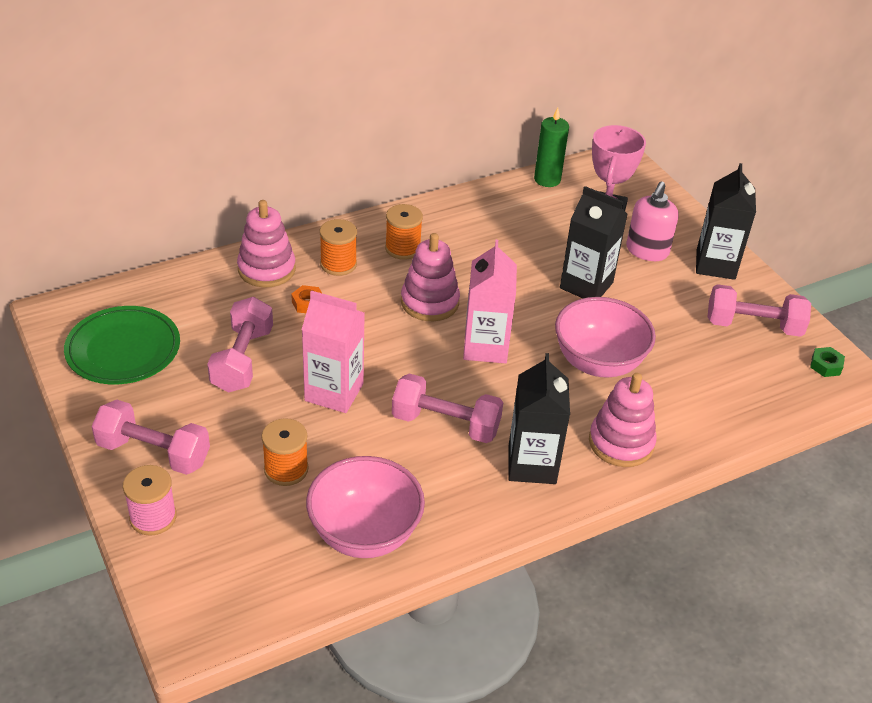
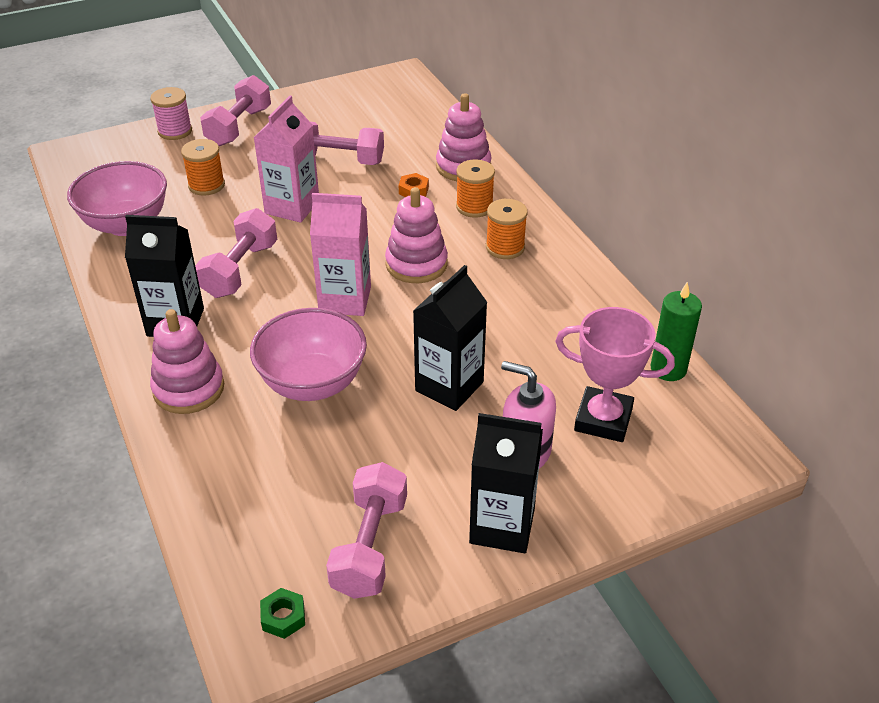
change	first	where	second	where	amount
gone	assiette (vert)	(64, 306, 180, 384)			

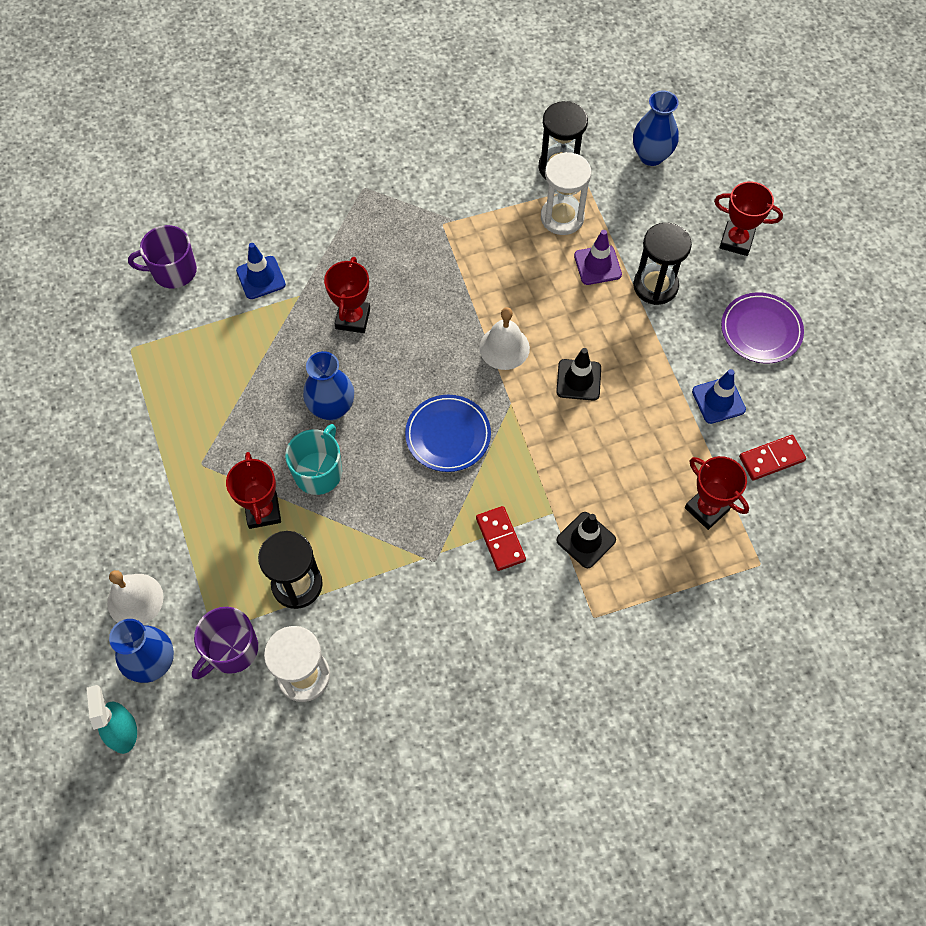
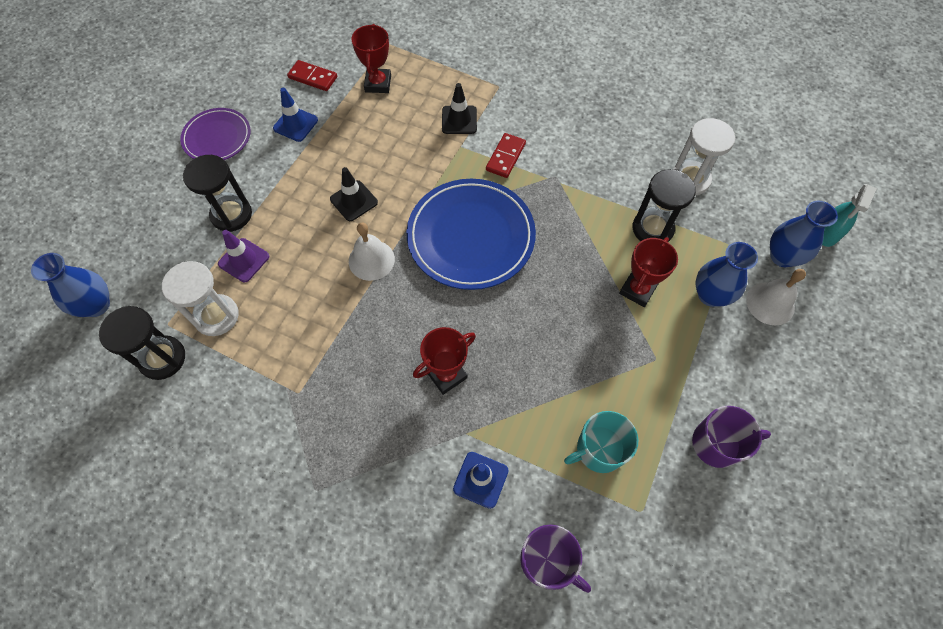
change	first	where	second	where	amount
shifted	tasse (violet)	(192, 607, 258, 679)		(692, 406, 771, 468)	
shifted	tasse (turquoise)	(285, 424, 342, 495)		(564, 411, 638, 473)	
shifted	vase (bleu)	(303, 351, 354, 421)		(696, 242, 758, 307)	
scaled	assiette (bleu)	(405, 395, 491, 472)		(407, 179, 536, 290)	x1.72
gone	trophée (rouge)	(714, 182, 783, 256)			

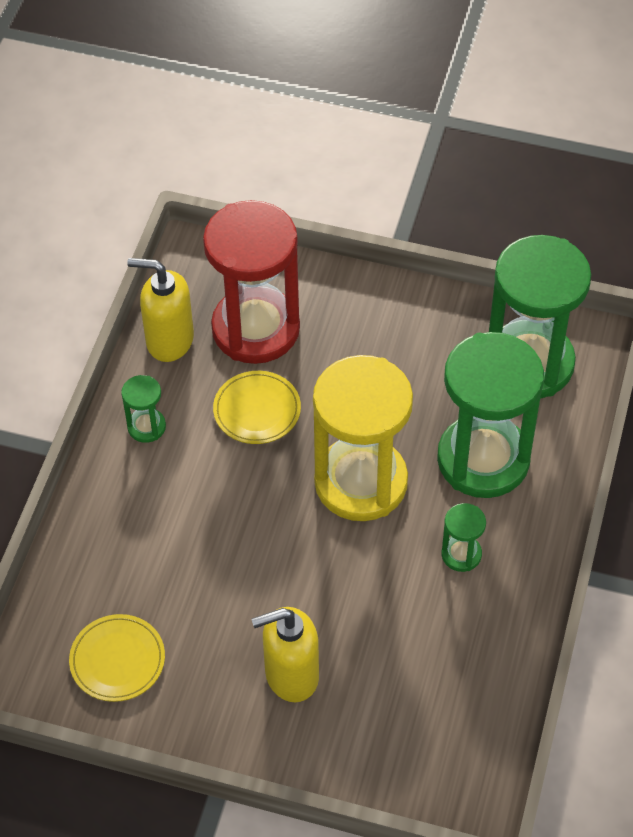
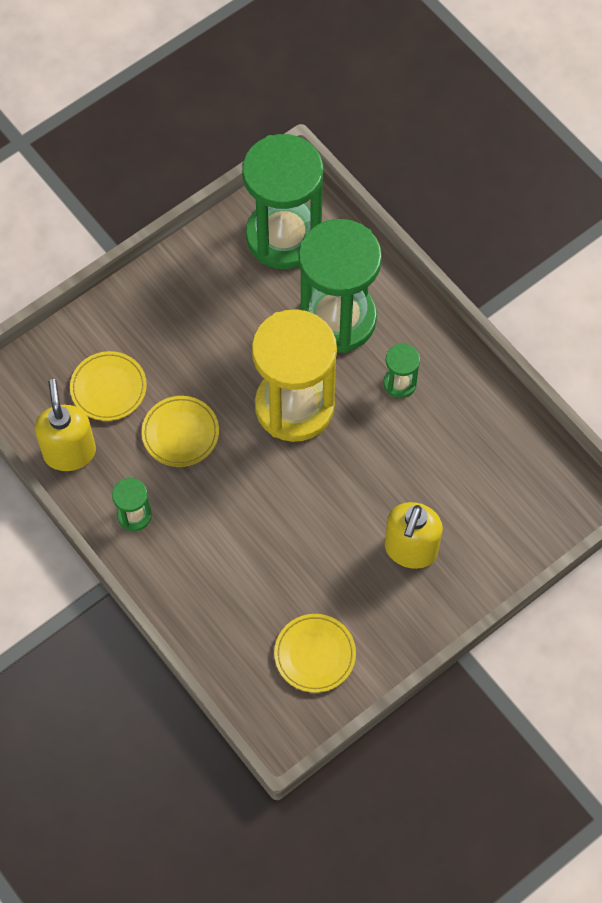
change	first	where	second	where	amount
rotated	distributeur de savon (jaune)	(127, 258, 194, 362)		(35, 379, 96, 471)	120 degrees clockwise
swapped	sablier (rouge)	(203, 200, 300, 364)	assiette (jaune)	(70, 351, 147, 421)	

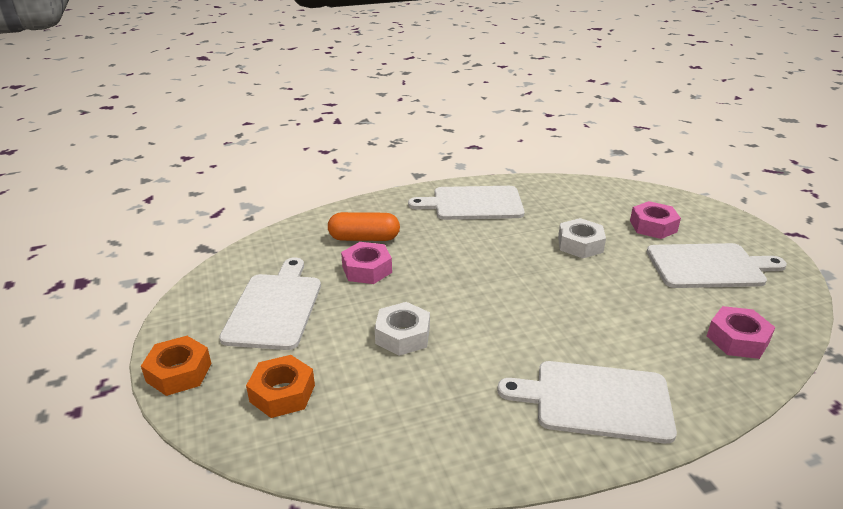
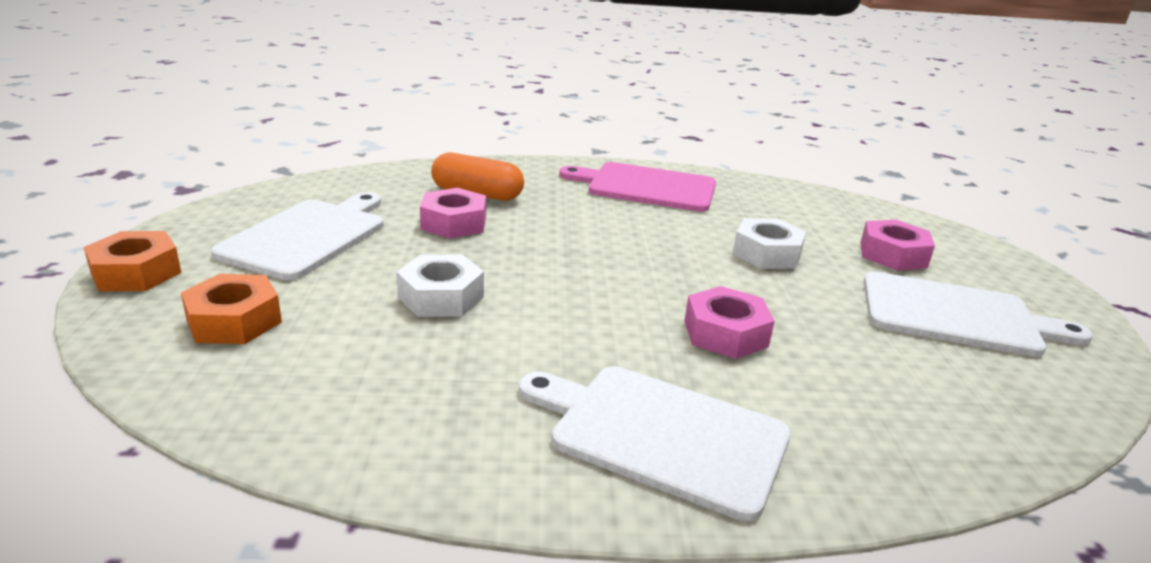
change	first	where	second	where	amount
repainted	planche à découper (blanc)	(408, 186, 525, 220)	planche à découper (rose)	(559, 162, 716, 212)	
shifted	écrou (rose)	(707, 306, 775, 359)		(684, 286, 775, 359)	

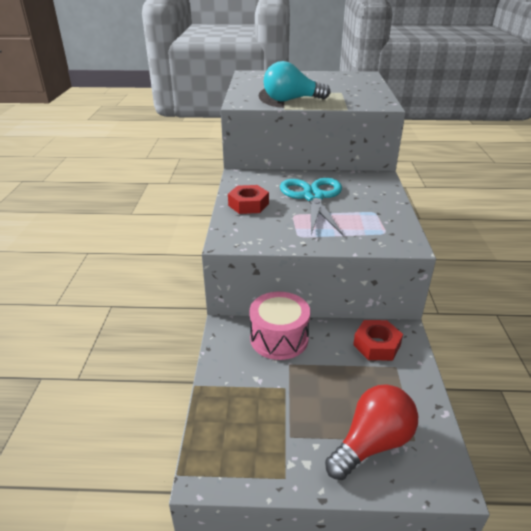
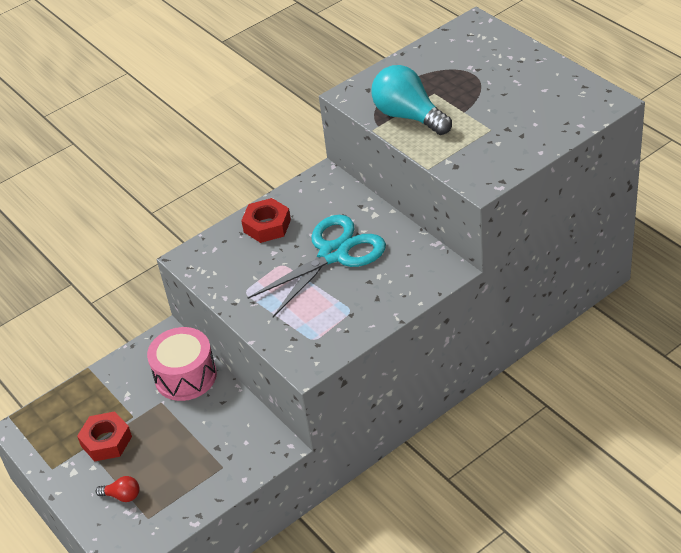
change	first	where	second	where	amount
scaled	ampoule (rouge)	(325, 384, 418, 480)		(96, 476, 139, 502)	x0.47
shifted	écrou (rouge)	(353, 320, 403, 361)		(77, 411, 132, 462)	

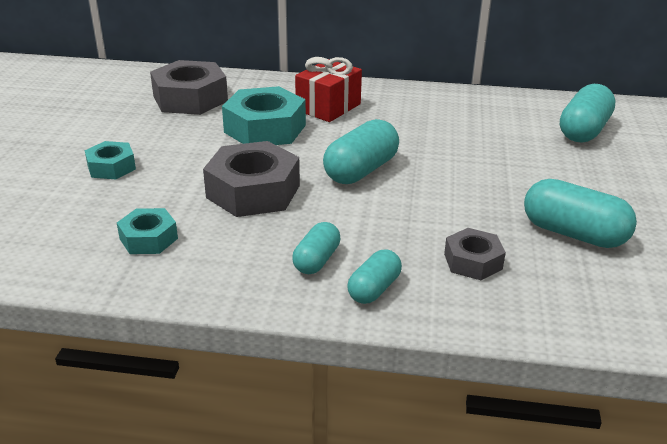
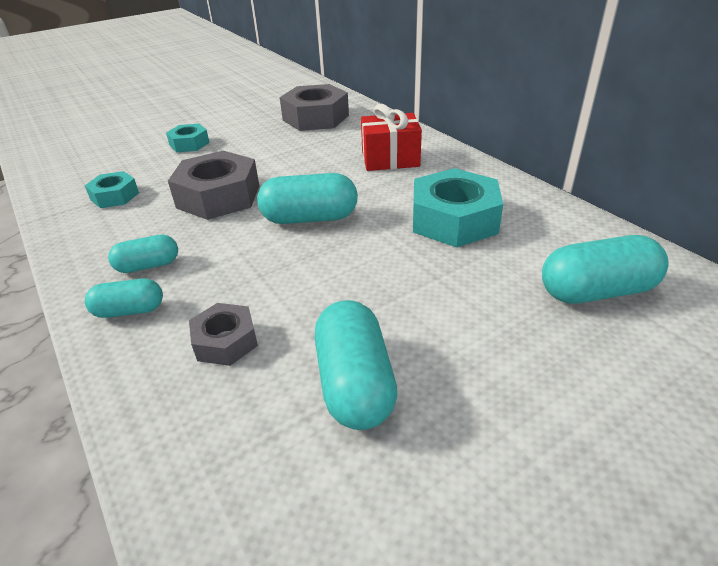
change	first	where	second	where	amount
shifted	écrou (turquoise)	(222, 86, 306, 145)		(413, 168, 503, 247)	

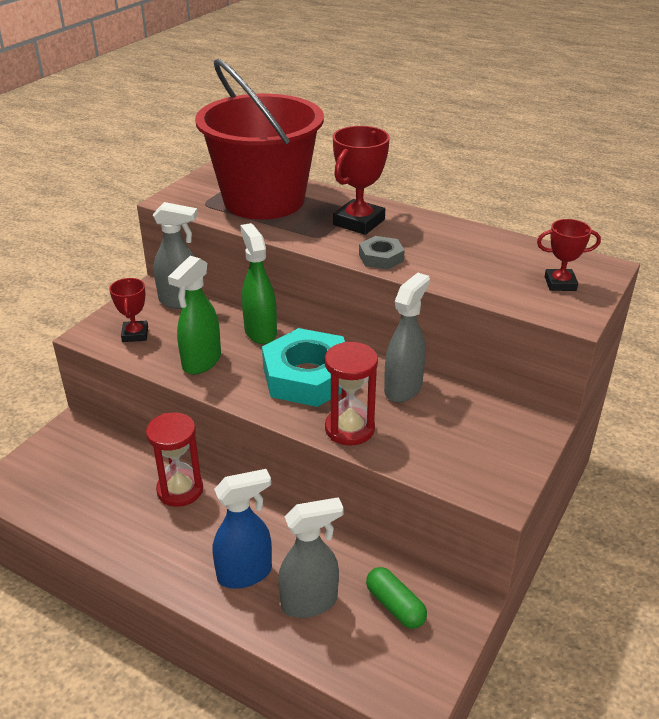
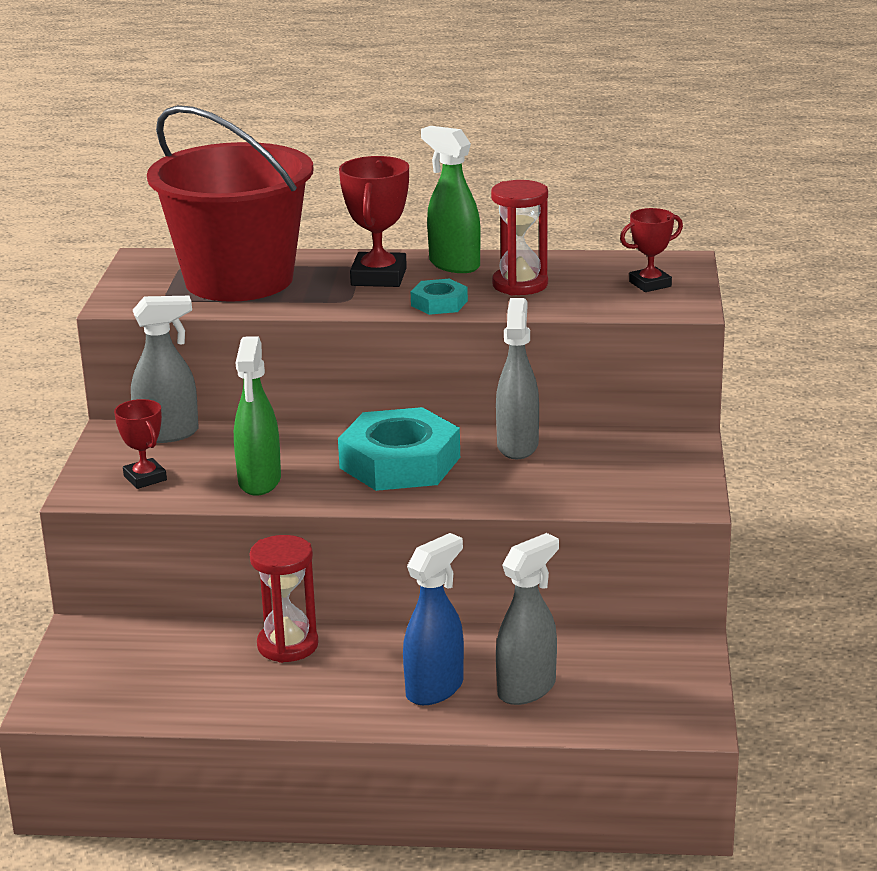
change	first	where	second	where	amount
shifted	vaporisateur (vert)	(240, 223, 277, 344)		(421, 126, 481, 273)	
shifted	sablier (rouge)	(325, 341, 378, 446)		(491, 180, 548, 295)	
repainted	écrou (gris)	(359, 236, 405, 270)	écrou (turquoise)	(411, 279, 468, 315)	
gone	gélule (vert)	(366, 567, 427, 629)			

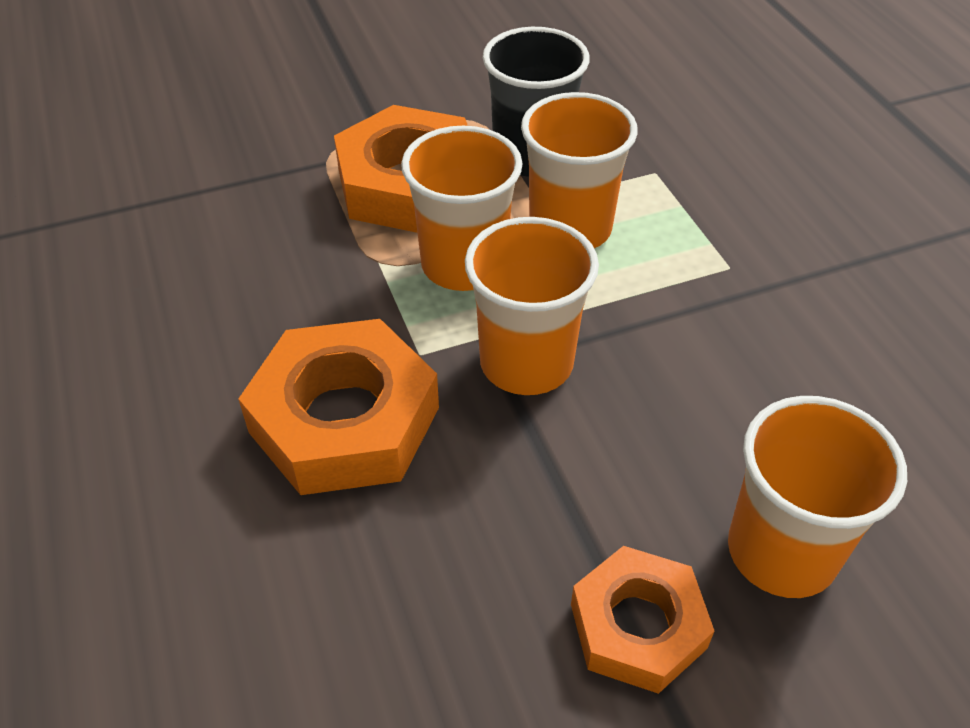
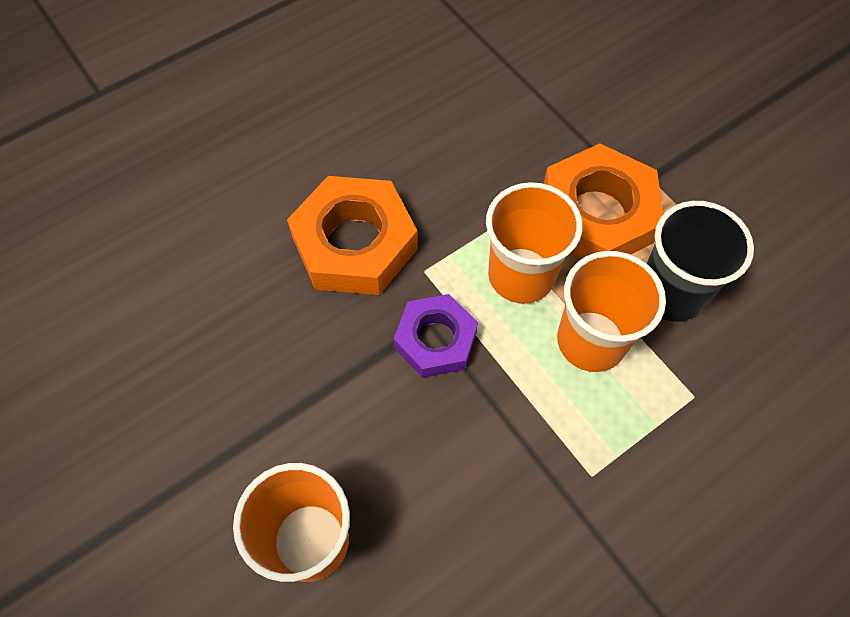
change	first	where	second	where	amount
swapped	gobelet (orange)	(465, 217, 599, 395)	écrou (violet)	(394, 294, 478, 378)	
gone	écrou (orange)	(571, 546, 714, 694)			

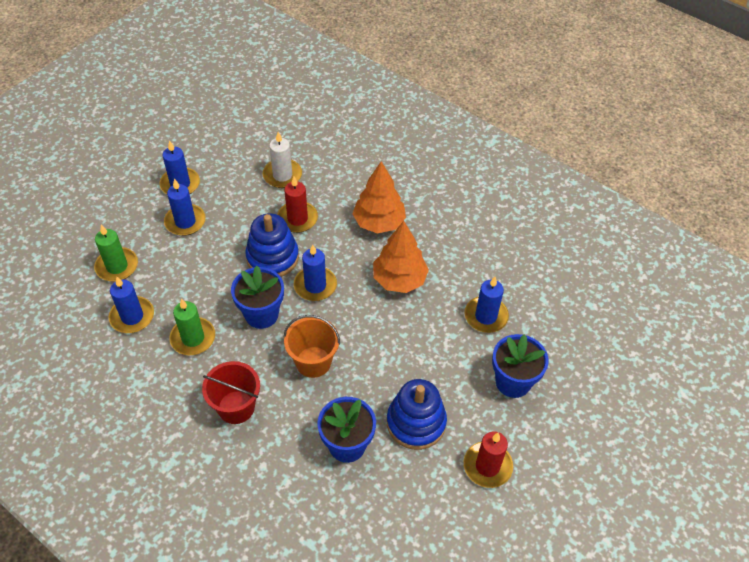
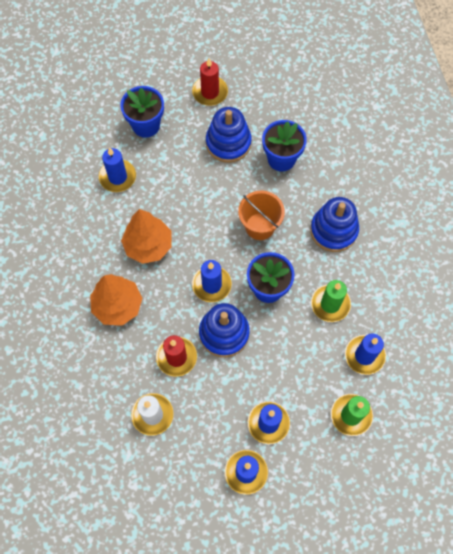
change	first	where	second	where	amount
swapped	seau (rouge)	(202, 361, 260, 424)	jouet à empiler (bleu)	(310, 197, 359, 252)	

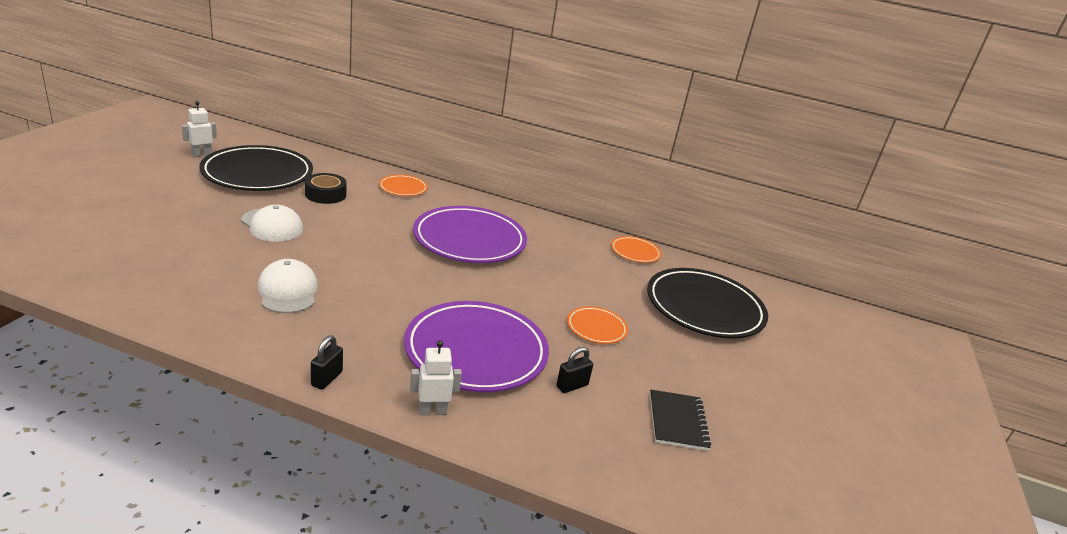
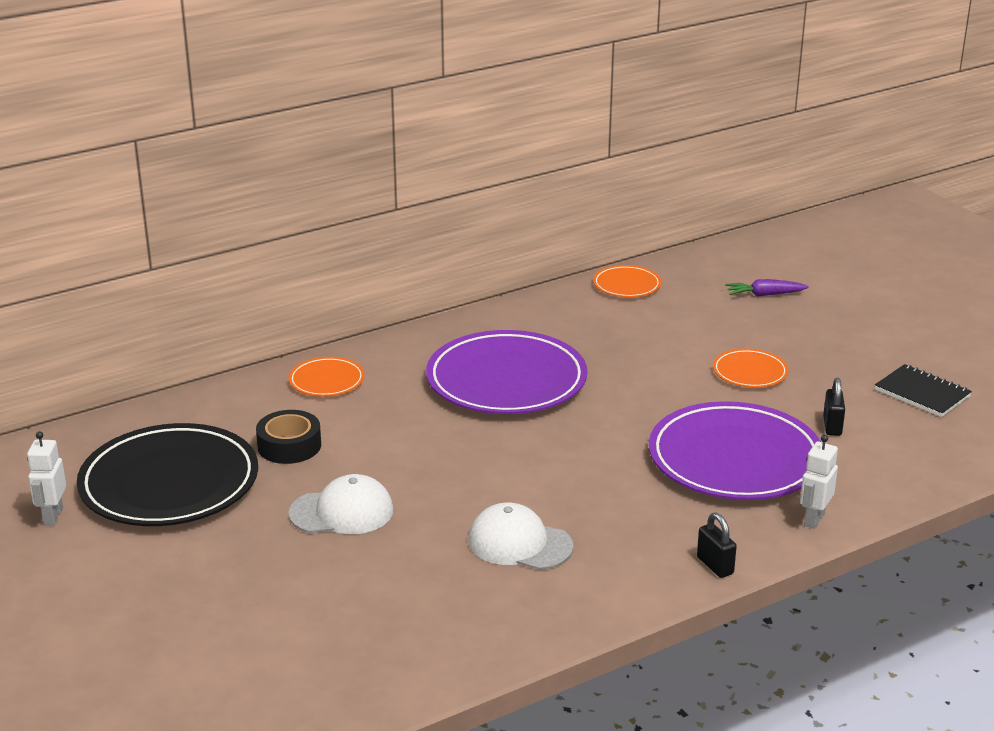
change	first	where	second	where	amount
swapped	assiette (noir)	(647, 268, 768, 338)	carotte (violet)	(725, 279, 809, 297)	

